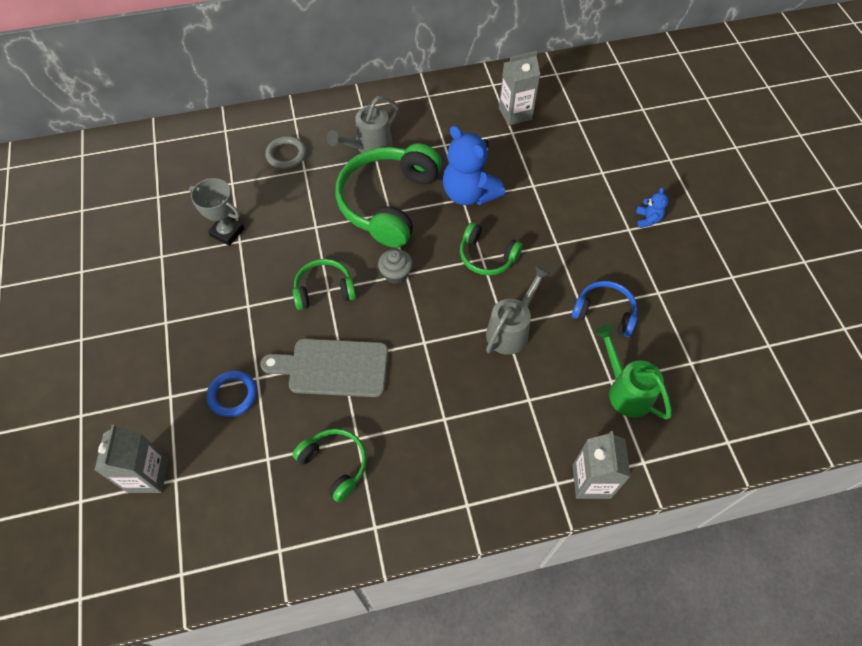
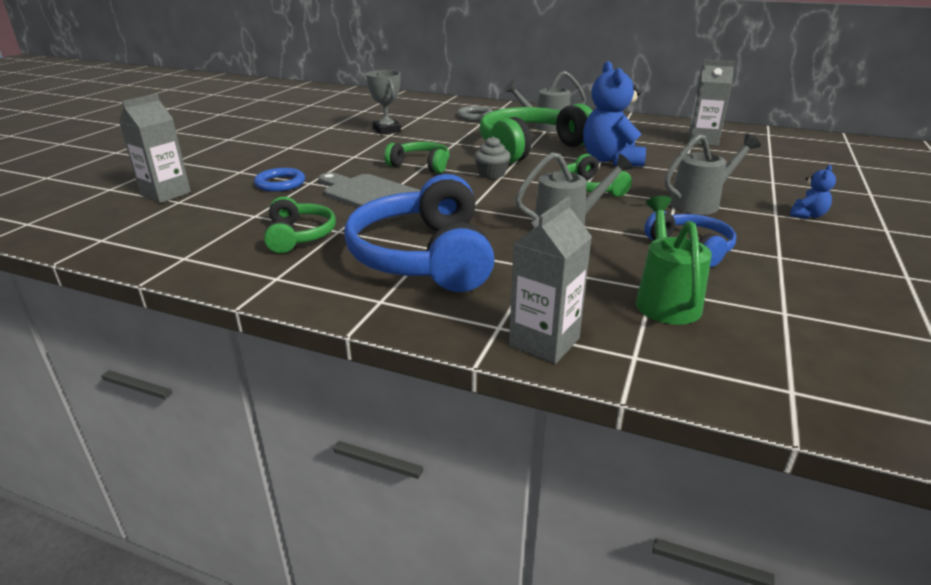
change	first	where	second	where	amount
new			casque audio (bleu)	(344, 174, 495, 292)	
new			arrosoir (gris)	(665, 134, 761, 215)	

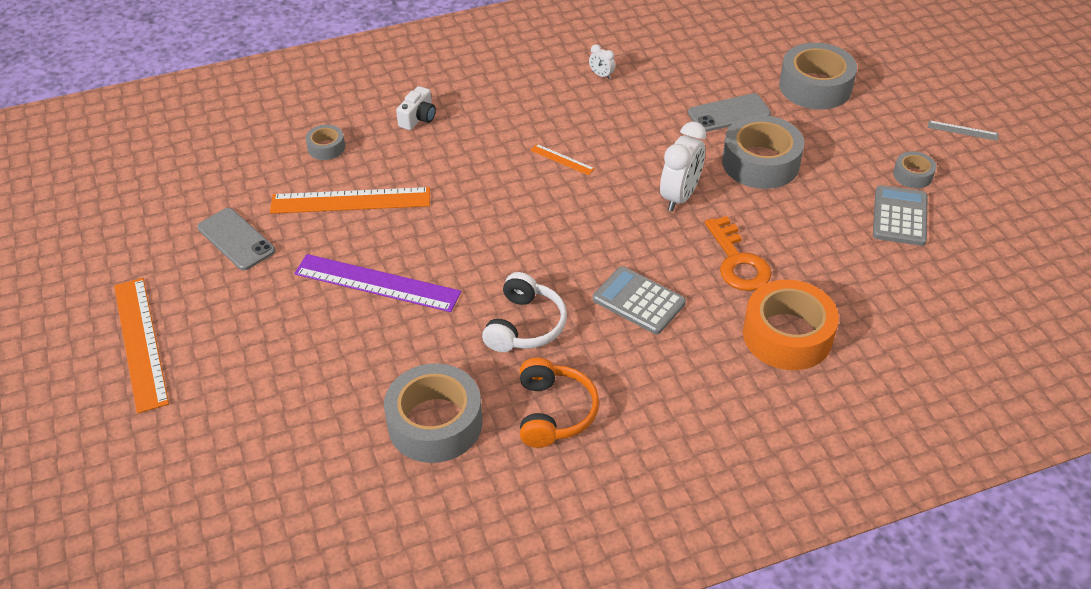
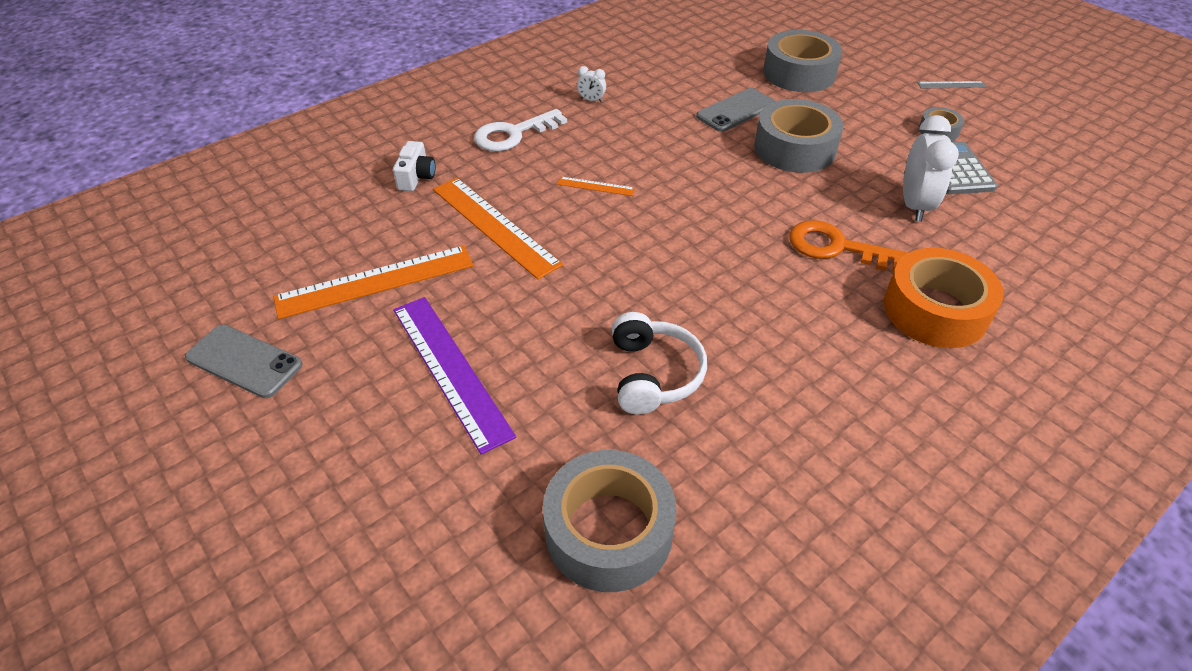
change	first	where	second	where	amount
shifted	règle (orange)	(114, 278, 169, 414)		(433, 178, 563, 280)	
rotated	règle (violet)	(294, 254, 461, 312)		(393, 297, 516, 455)	60 degrees clockwise
gone	ruban adhésif (gris)	(306, 125, 345, 160)			
gone	casque audio (orange)	(520, 358, 599, 448)			
gone	calculatrice (gris)	(593, 266, 686, 334)			
shifted	réveil (blanc)	(660, 122, 706, 211)		(903, 115, 959, 222)	
rotated	clé (orange)	(705, 216, 772, 291)		(789, 220, 907, 271)	150 degrees clockwise
new			clé (blanc)	(474, 109, 567, 151)	

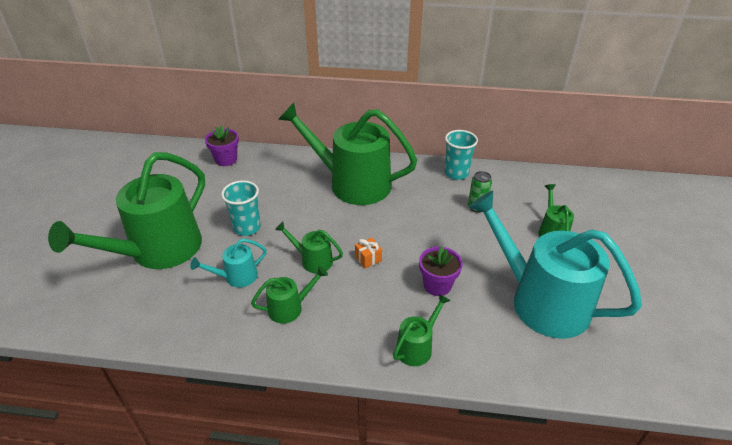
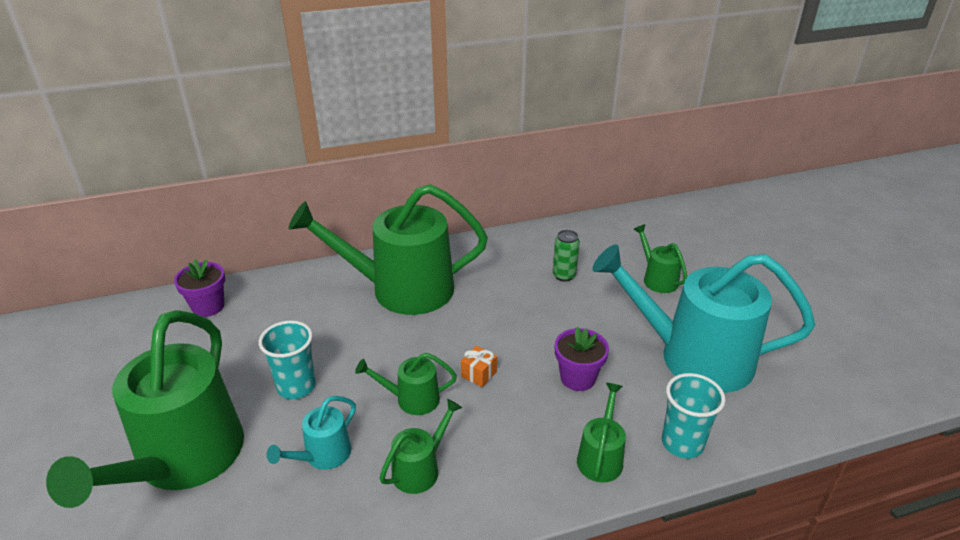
change	first	where	second	where	amount
shifted	gobelet (turquoise)	(445, 130, 478, 180)		(662, 373, 726, 458)	

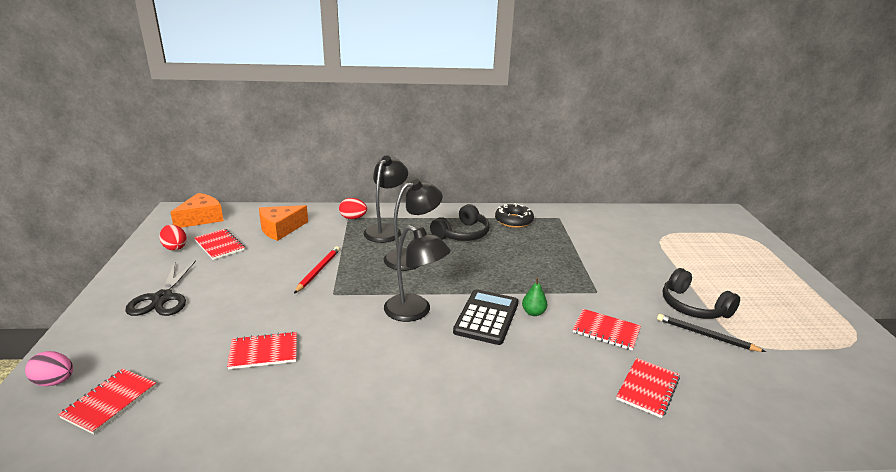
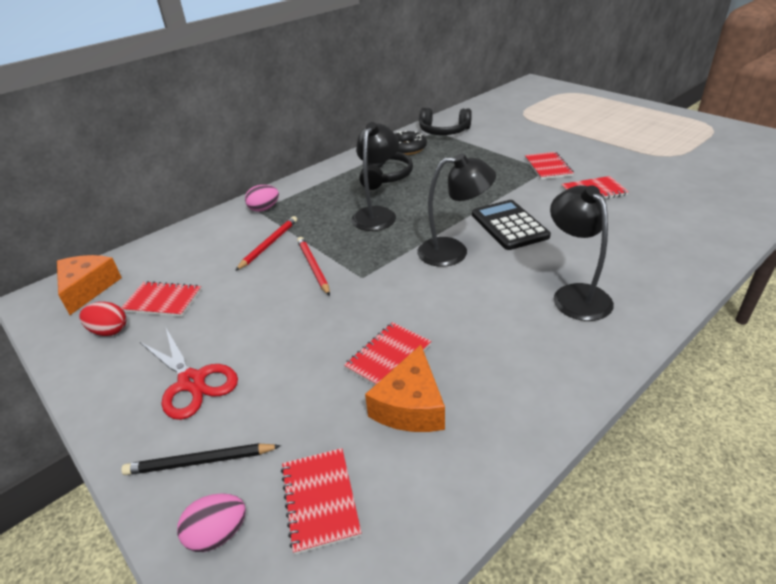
change	first	where	second	where	amount
repainted	ciseaux (noir)	(125, 260, 196, 316)	ciseaux (rouge)	(140, 328, 238, 420)	
shifted	fromage (orange)	(259, 205, 308, 241)		(365, 345, 445, 432)	
repainted	œuf (rouge)	(339, 198, 367, 219)	œuf (rose)	(245, 185, 279, 212)	
shifted	lampe (noir)	(363, 155, 408, 243)		(550, 185, 614, 321)	
gone	poire (vert)	(522, 278, 547, 316)			
shifted	carnet (rouge)	(616, 358, 680, 418)		(525, 152, 574, 180)	
shifted	crayon (noir)	(657, 314, 766, 352)		(121, 443, 281, 475)	
shifted	casque audio (noir)	(663, 268, 740, 319)		(419, 108, 472, 135)	
new			crayon (rouge)	(235, 216, 297, 271)	

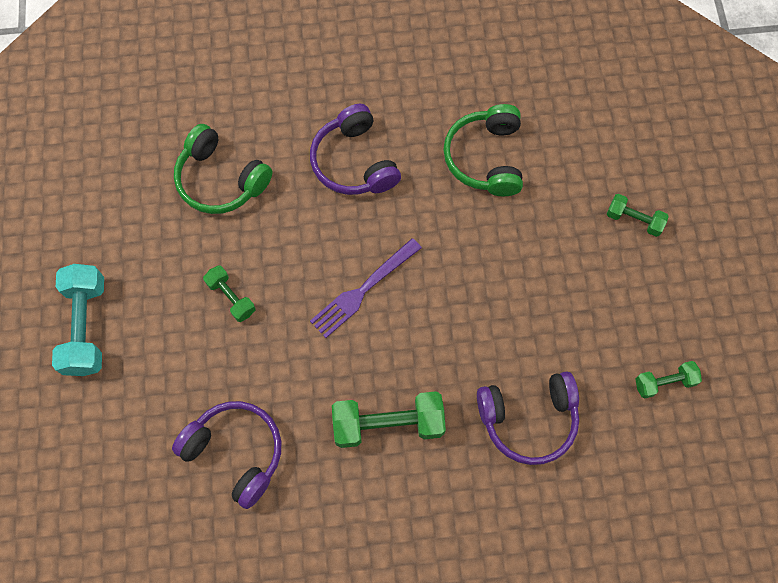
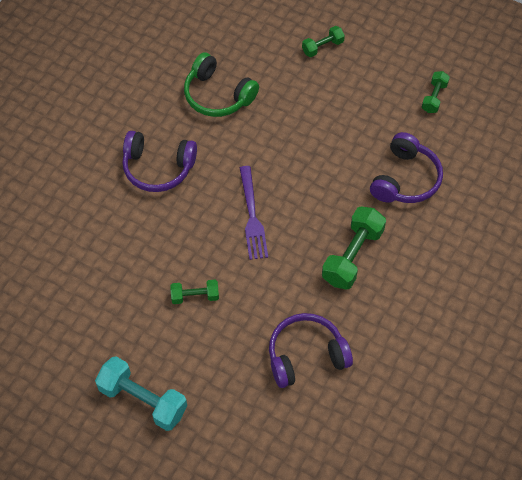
change	first	where	second	where	amount
gone	casque audio (vert)	(174, 124, 272, 214)			

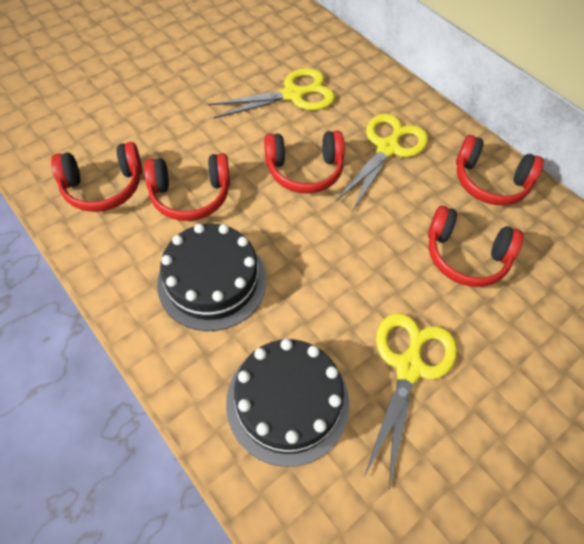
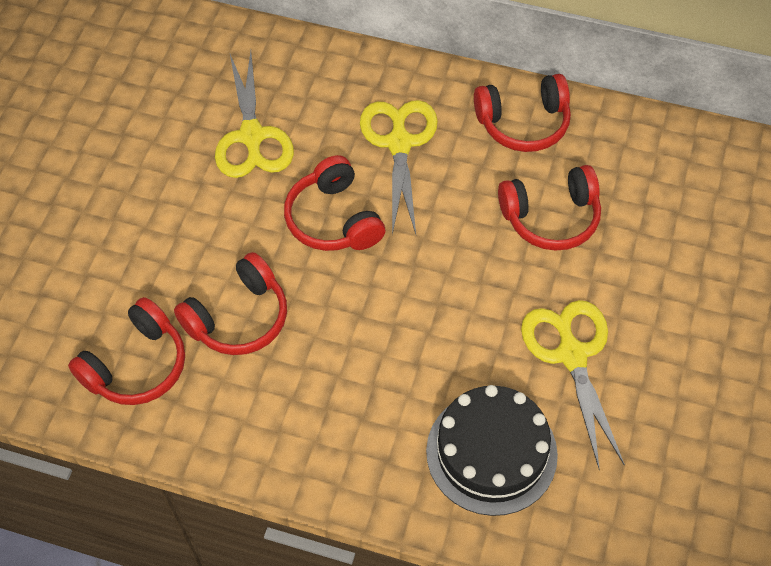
change	first	where	second	where	amount
gone	gâteau (noir)	(157, 224, 267, 331)			
rotated	ciseaux (jaune)	(209, 68, 335, 118)		(215, 51, 294, 178)	135 degrees clockwise
rotated	casque audio (rouge)	(264, 131, 345, 194)		(284, 155, 385, 251)	105 degrees clockwise

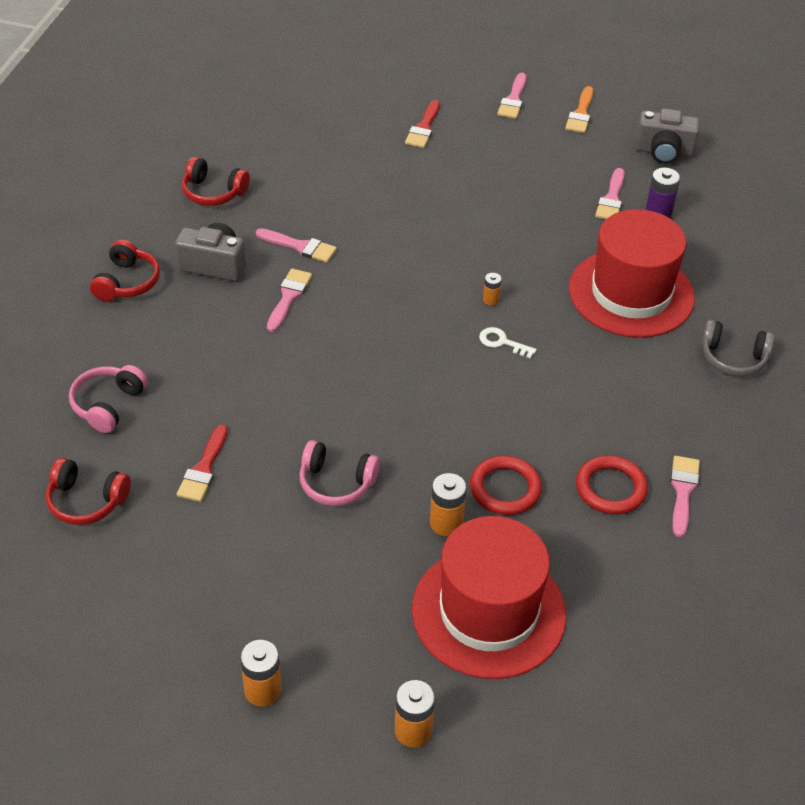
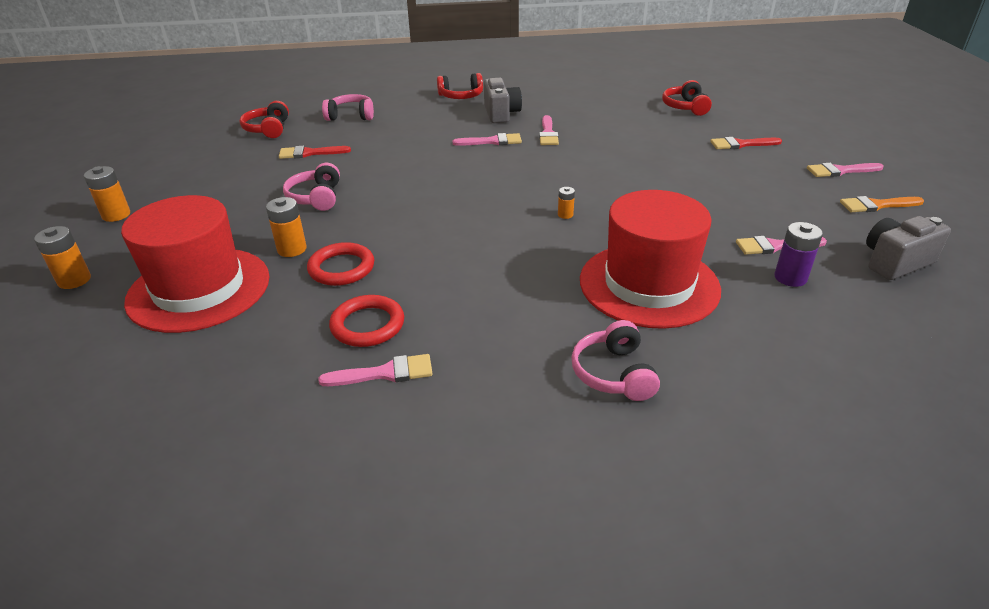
change	first	where	second	where	amount
shifted	casque audio (rouge)	(182, 157, 250, 206)		(662, 80, 712, 116)	
gone	clé (blanc)	(479, 327, 537, 358)			
rotated	appareil photo (gris)	(635, 108, 700, 164)		(866, 216, 951, 280)	75 degrees clockwise
repainted	casque audio (gris)	(701, 319, 775, 377)	casque audio (rose)	(571, 320, 660, 401)	

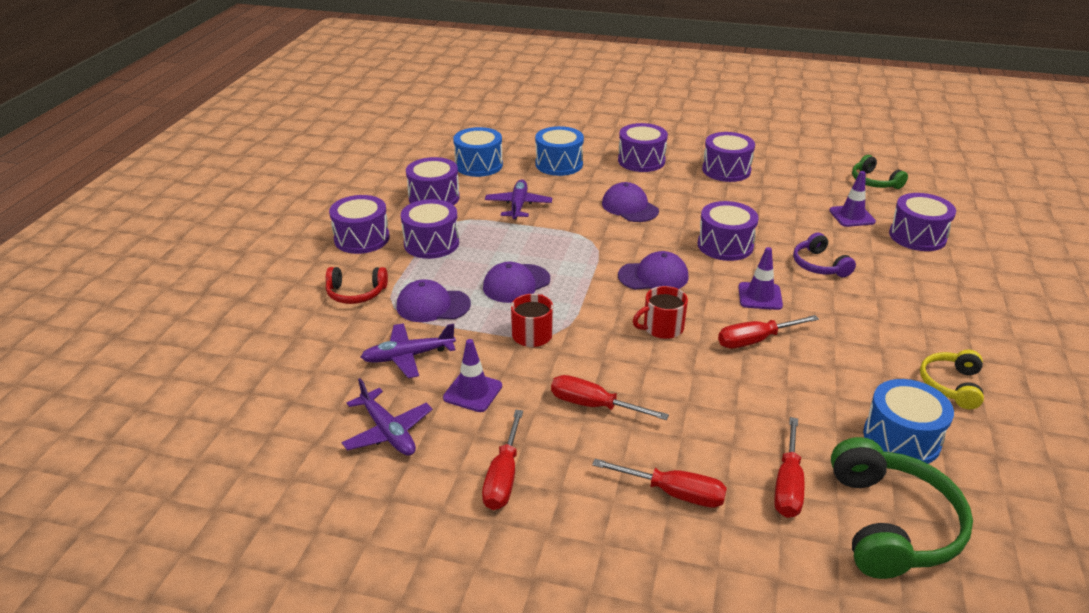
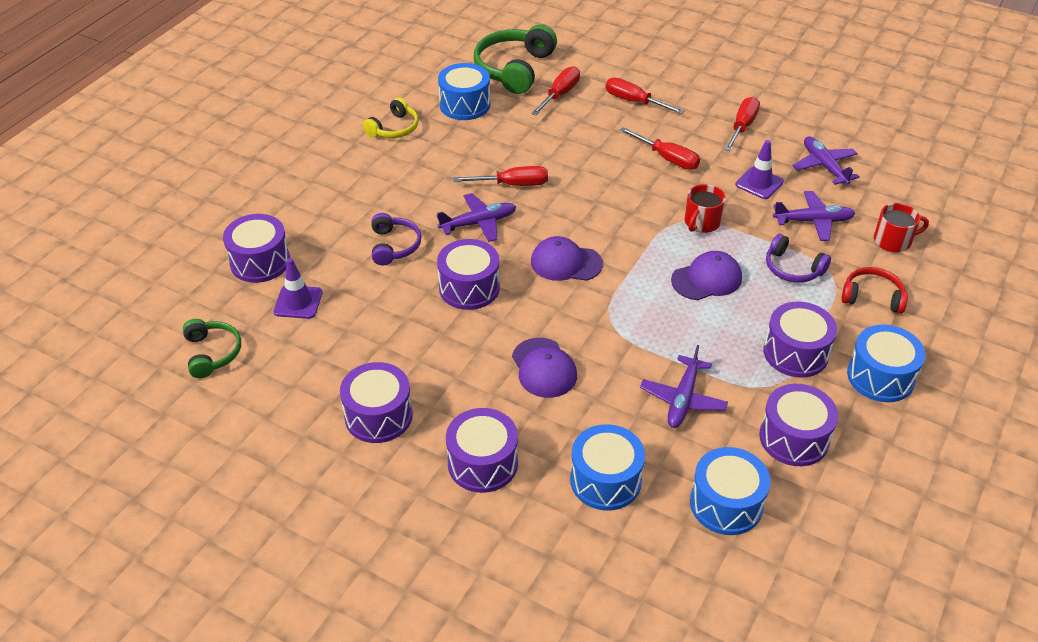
change	first	where	second	where	amount
repainted	tambour (violet)	(329, 195, 390, 254)	tambour (bleu)	(847, 325, 925, 402)	
swapped	casquette (violet)	(397, 279, 471, 322)	casque audio (violet)	(766, 234, 831, 283)	
shifted	tasse (rouge)	(633, 286, 688, 339)		(874, 203, 929, 252)	
swapped	cône de chantier (violet)	(738, 247, 783, 310)	avion (violet)	(436, 193, 516, 242)	

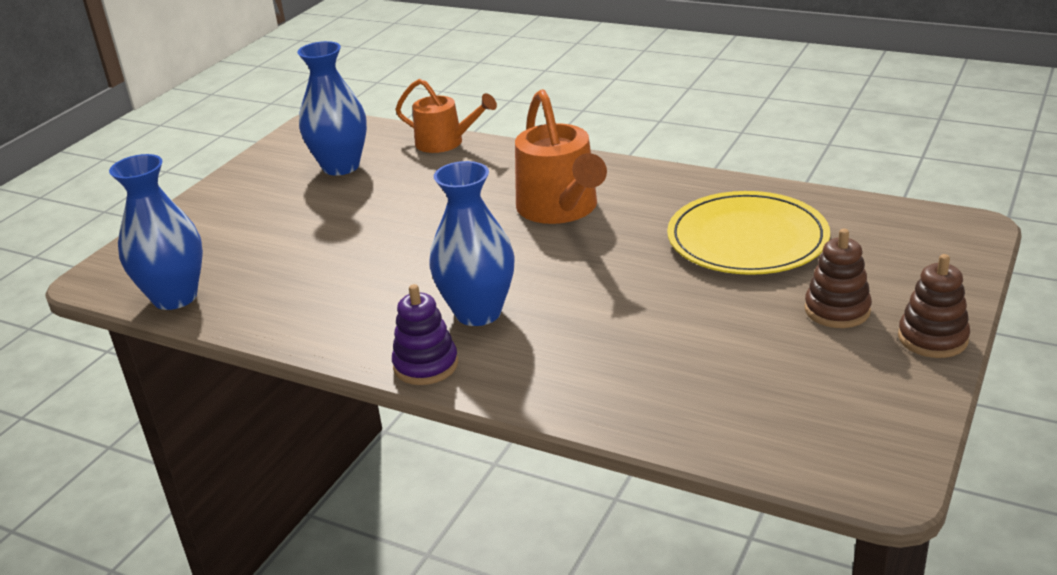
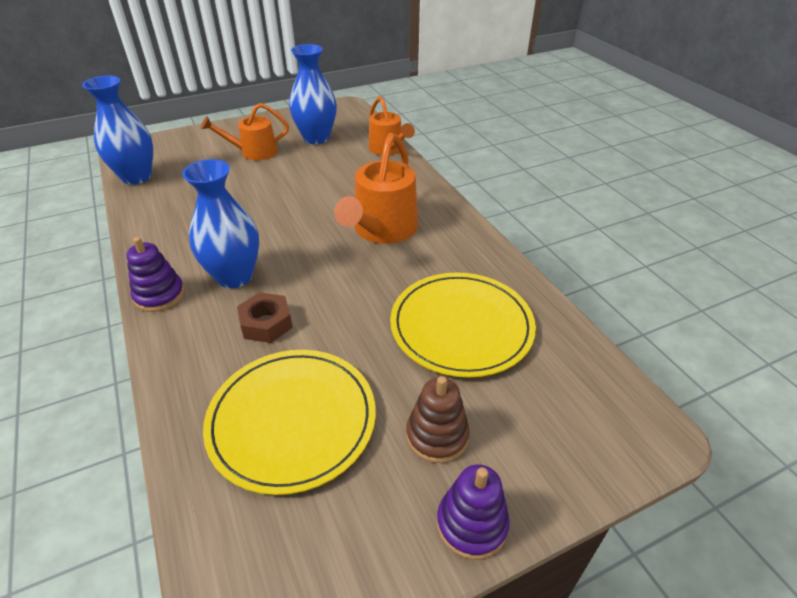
change	first	where	second	where	amount
repainted	jouet à empiler (marron)	(898, 254, 970, 358)	jouet à empiler (violet)	(437, 464, 510, 560)	
new			arrosoir (orange)	(201, 103, 289, 160)	
new			assiette (jaune)	(203, 350, 376, 495)	
new			écrou (marron)	(237, 292, 293, 343)	

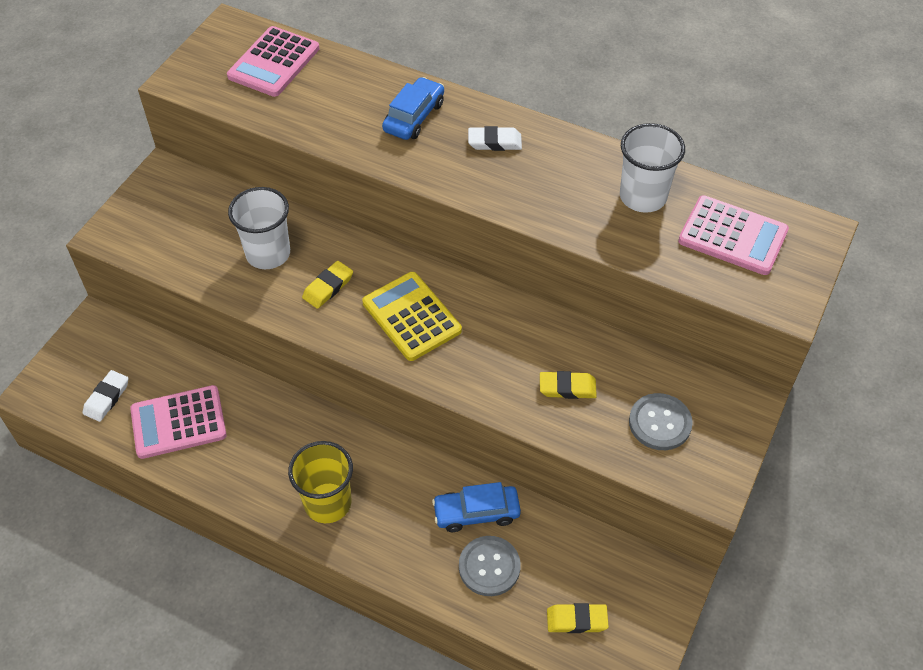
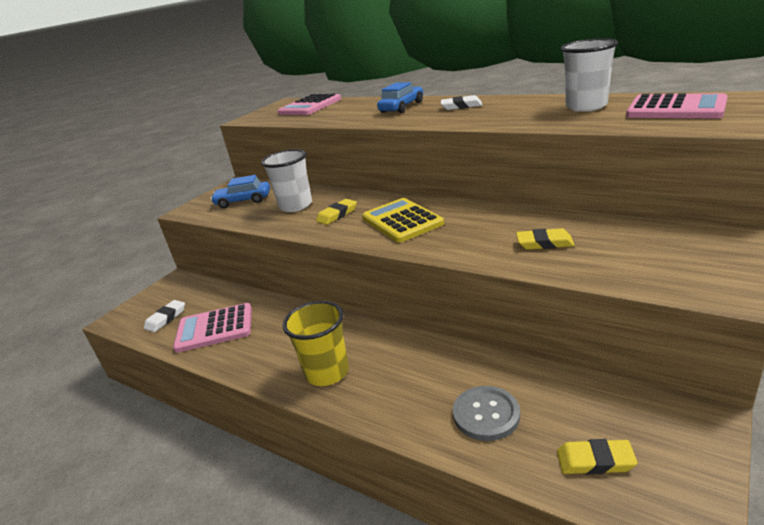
change	first	where	second	where	amount
shifted	voiture (bleu)	(432, 482, 521, 532)		(210, 175, 270, 208)	
gone	bouton (gris)	(629, 393, 693, 450)			

